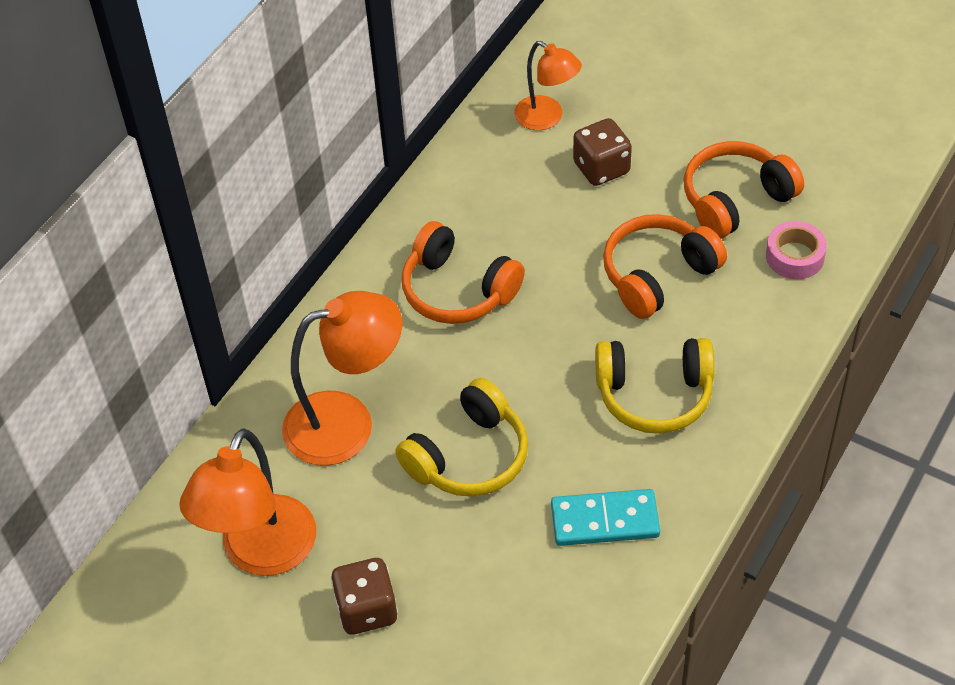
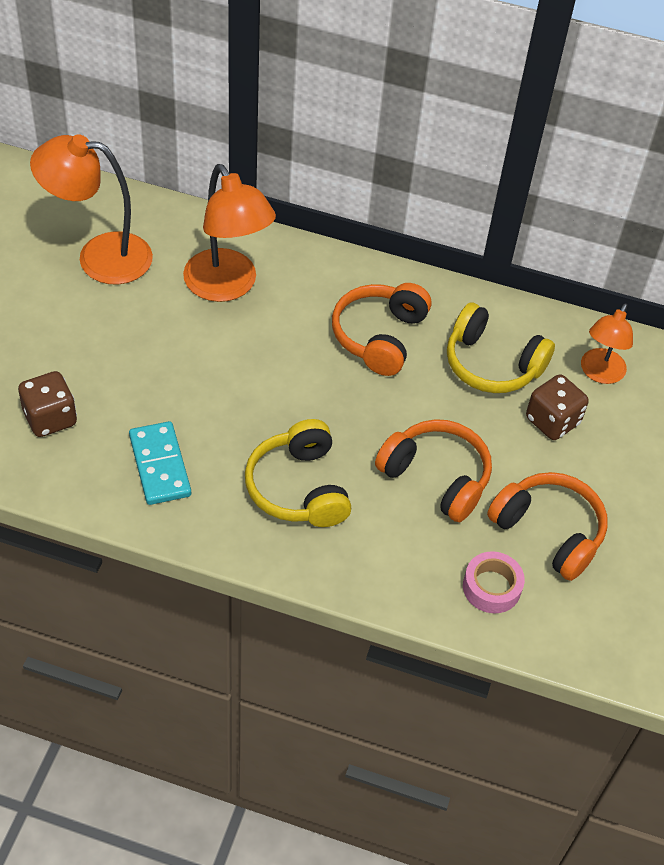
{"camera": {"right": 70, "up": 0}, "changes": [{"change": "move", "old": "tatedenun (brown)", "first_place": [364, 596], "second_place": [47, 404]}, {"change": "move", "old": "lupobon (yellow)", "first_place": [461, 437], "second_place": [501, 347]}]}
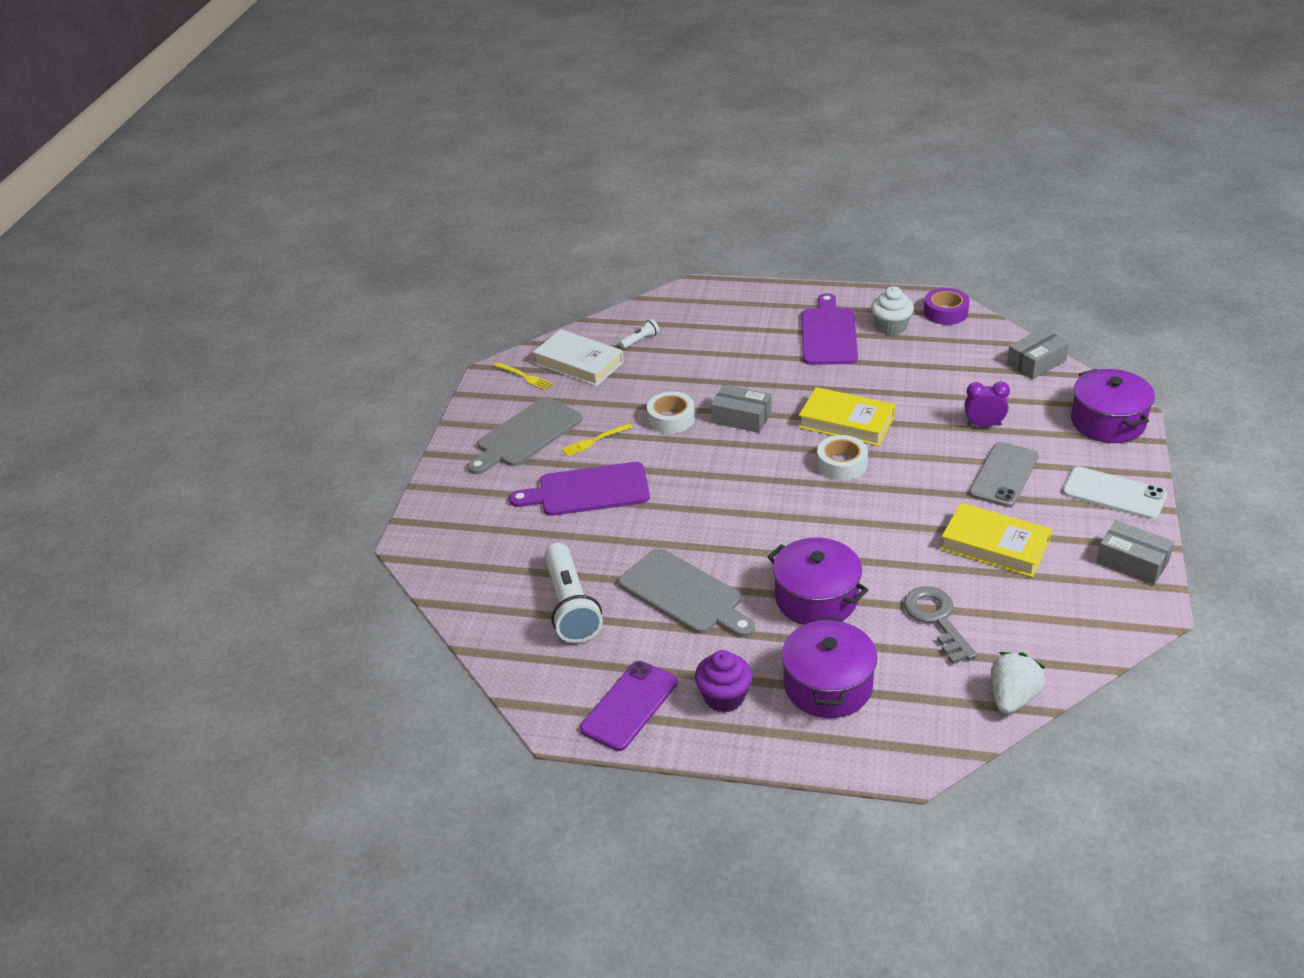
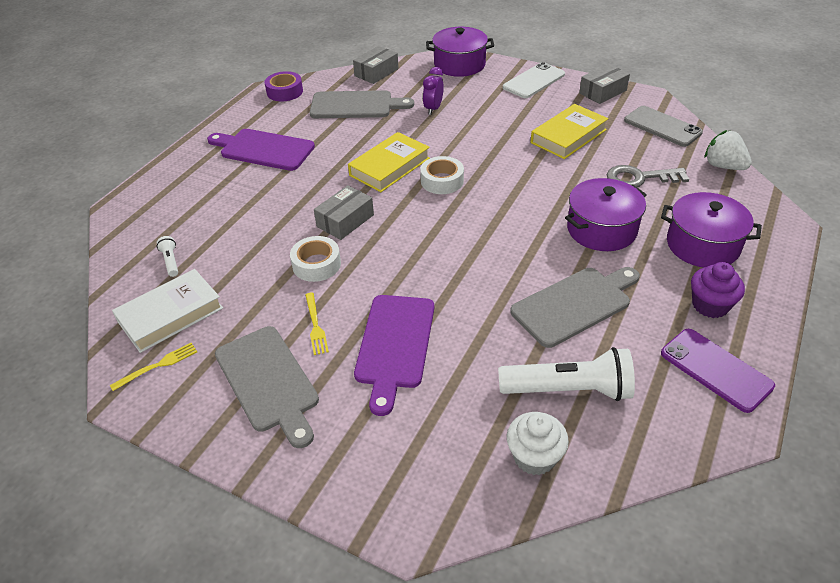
{"camera": {"right": -75, "up": 5}, "changes": [{"change": "insert", "new": "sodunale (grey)", "second_place": [362, 104]}, {"change": "rotate", "old": "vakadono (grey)", "first_place": [1038, 353], "second_place": [376, 65], "degrees": 60}, {"change": "move", "old": "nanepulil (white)", "first_place": [892, 310], "second_place": [538, 443]}, {"change": "move", "old": "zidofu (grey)", "first_place": [1004, 474], "second_place": [663, 126]}]}
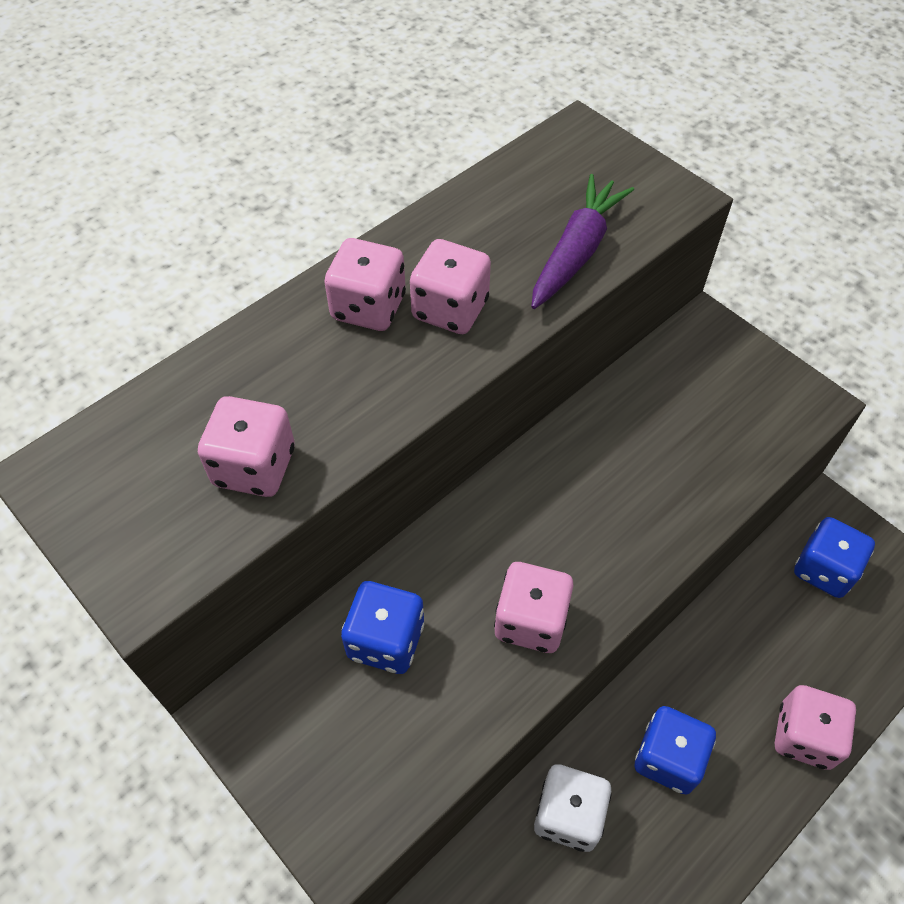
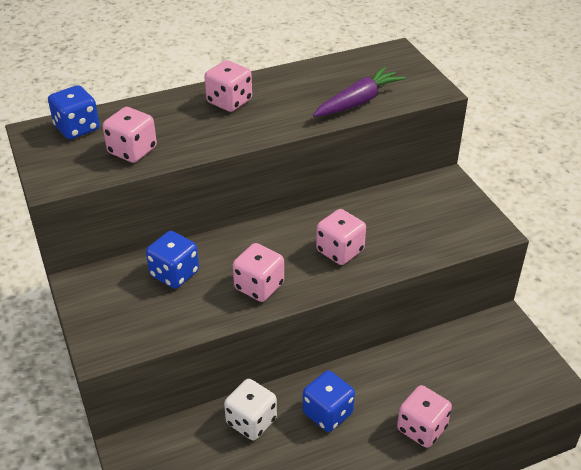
{"camera": {"right": 20, "up": -15}, "changes": [{"change": "move", "old": "tatedenun (blue)", "first_place": [834, 557], "second_place": [74, 112]}, {"change": "move", "old": "tatedenun (pink)", "first_place": [450, 286], "second_place": [341, 237]}]}
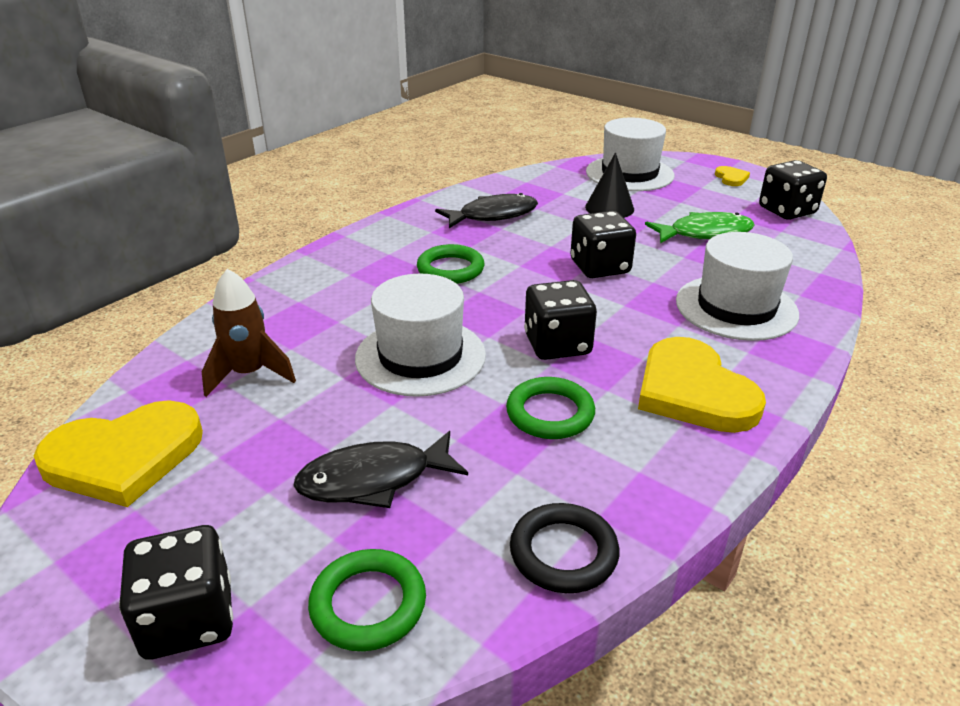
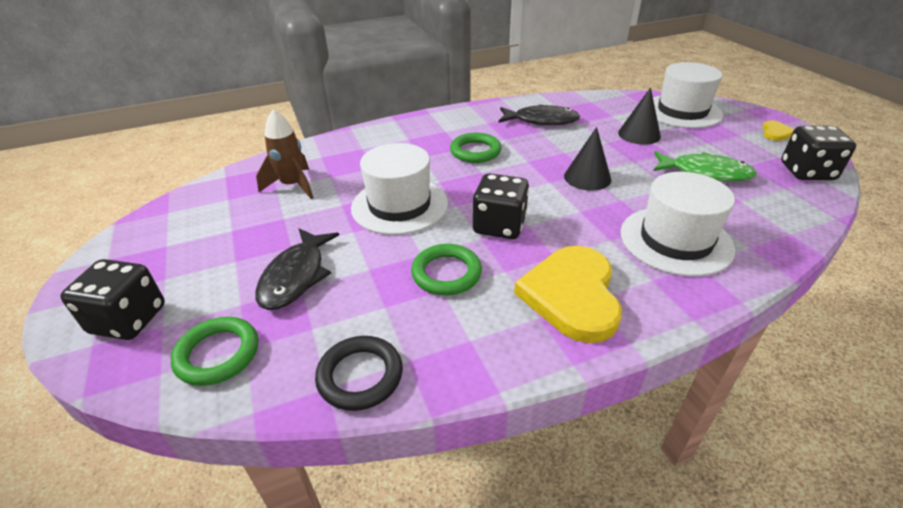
{"camera": {"right": 30, "up": 5}, "changes": [{"change": "rotate", "old": "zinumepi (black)", "first_place": [380, 469], "second_place": [297, 269], "degrees": -90}, {"change": "replace", "old": "tatedenun (black)", "new": "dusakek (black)", "first_place": [603, 244], "second_place": [587, 159]}, {"change": "delete", "old": "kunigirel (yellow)", "first_place": [118, 453]}]}
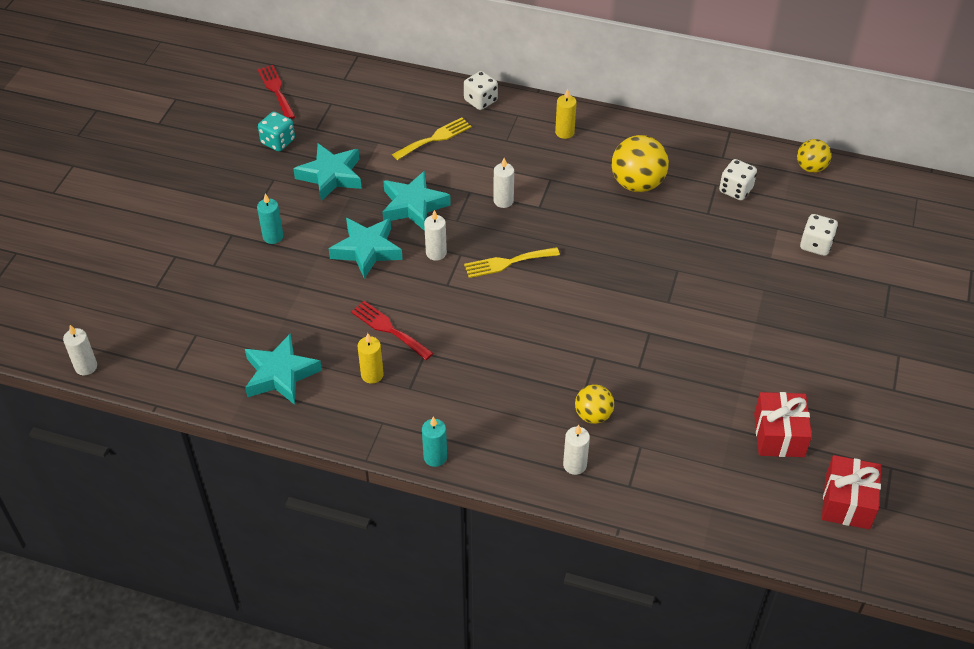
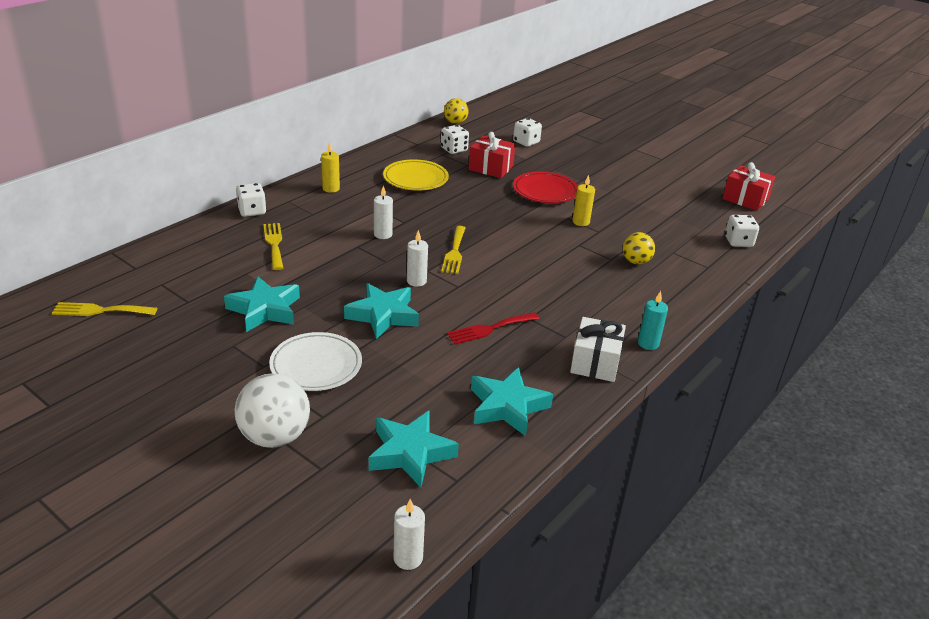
{"camera": {"right": -70, "up": -15}, "changes": [{"change": "recolor", "old": "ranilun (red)", "new": "ranilun (yellow)", "first_place": [276, 92], "second_place": [104, 309]}, {"change": "insert", "new": "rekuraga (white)", "second_place": [272, 410]}, {"change": "replace", "old": "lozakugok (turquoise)", "new": "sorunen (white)", "first_place": [270, 218], "second_place": [315, 361]}, {"change": "move", "old": "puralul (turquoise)", "first_place": [416, 201], "second_place": [414, 448]}, {"change": "replace", "old": "rekuraga (yellow)", "new": "sorunen (yellow)", "first_place": [640, 163], "second_place": [416, 174]}, {"change": "move", "old": "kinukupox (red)", "first_place": [783, 424], "second_place": [492, 155]}, {"change": "insert", "new": "sorunen (red)", "second_place": [545, 187]}, {"change": "insert", "new": "kinukupox (white)", "second_place": [598, 349]}, {"change": "move", "old": "lozakugok (yellow)", "first_place": [370, 358], "second_place": [583, 200]}, {"change": "insert", "new": "tatedenun (white)", "second_place": [742, 231]}, {"change": "delete", "old": "tatedenun (turquoise)", "first_place": [276, 131]}, {"change": "delete", "old": "lozakugok (white)", "first_place": [576, 450]}]}
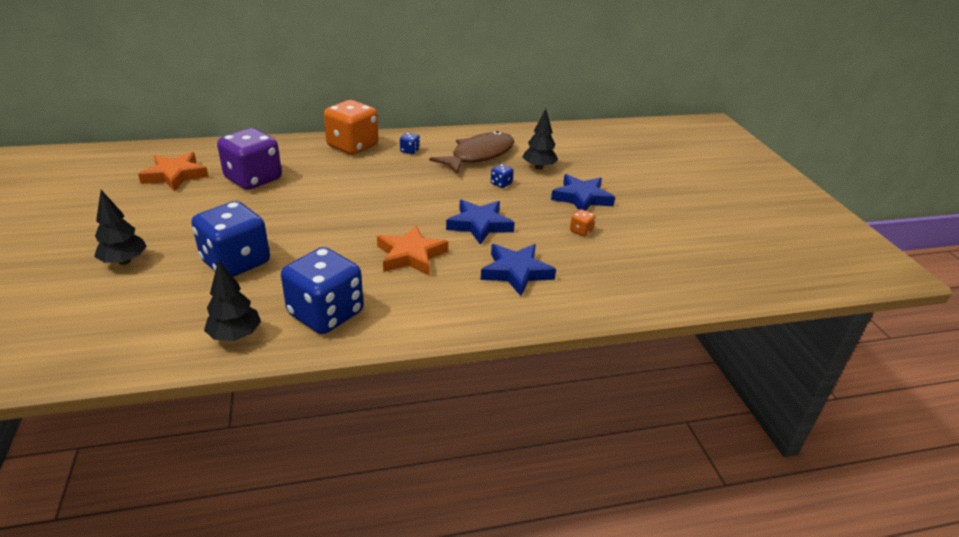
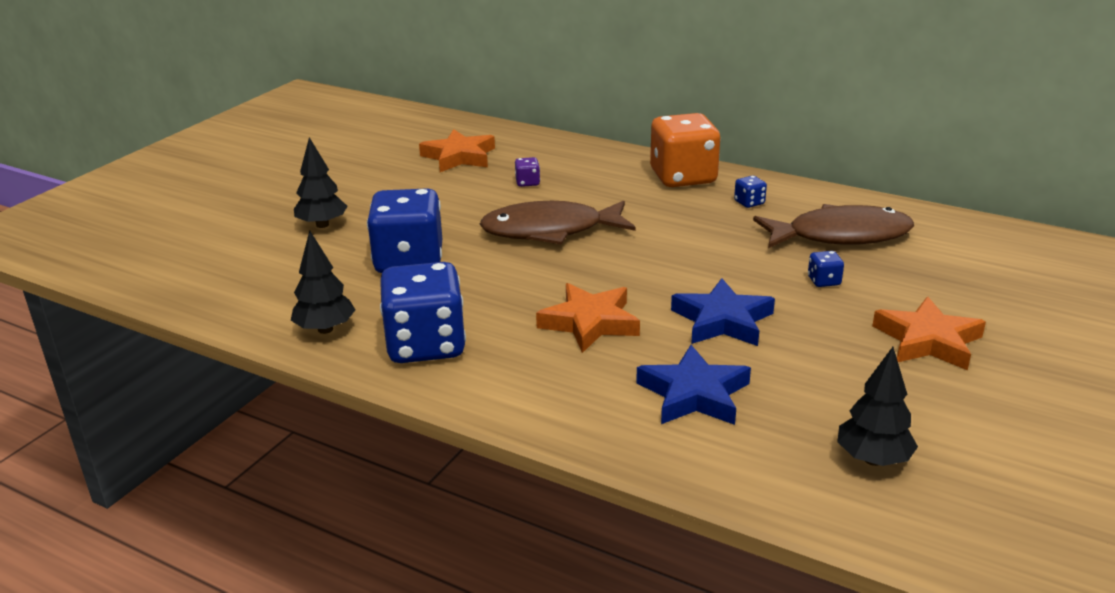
{"camera": {"right": 45, "up": -5}, "changes": [{"change": "insert", "new": "zinumepi (brown)", "second_place": [558, 222]}, {"change": "resize", "old": "tatedenun (purple)", "first_place": [249, 159], "second_place": [527, 172], "factor": 0.4}, {"change": "move", "old": "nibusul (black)", "first_place": [540, 139], "second_place": [877, 406]}, {"change": "recolor", "old": "puralul (blue)", "new": "puralul (orange)", "first_place": [583, 192], "second_place": [929, 333]}, {"change": "delete", "old": "tatedenun (orange)", "first_place": [583, 222]}]}
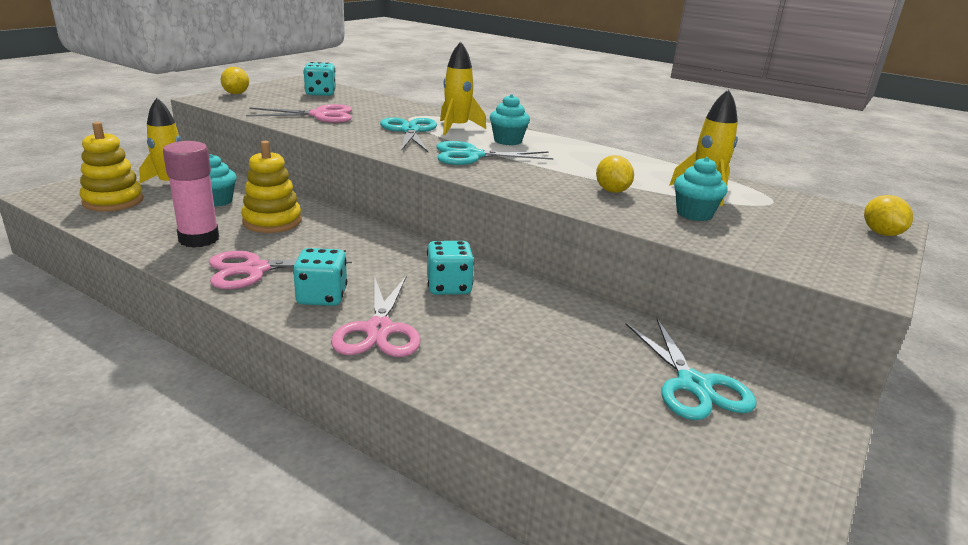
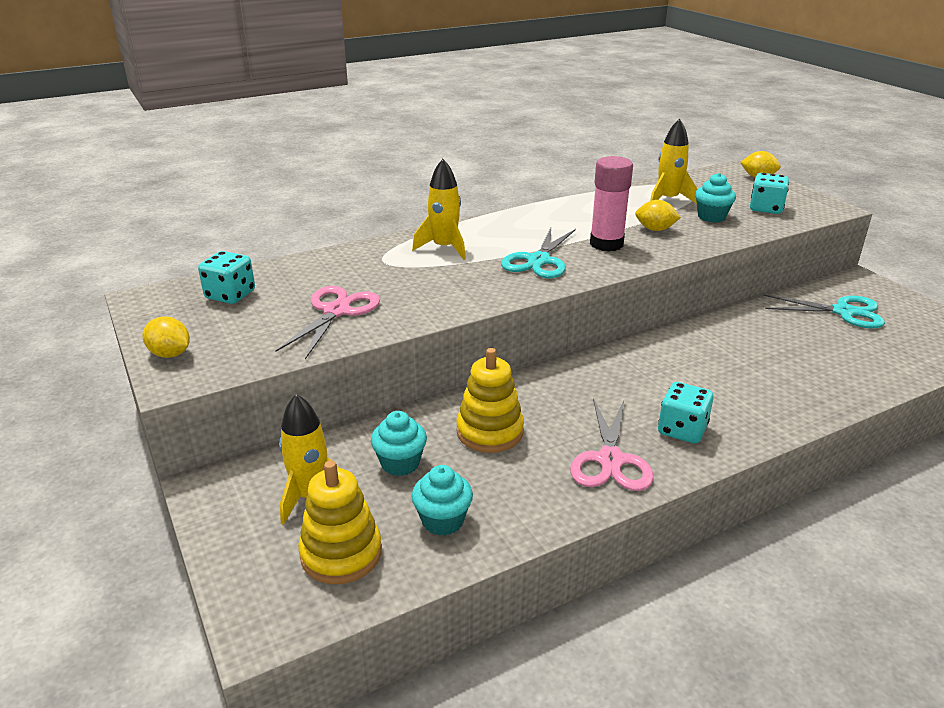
{"camera": {"right": -60, "up": 5}, "changes": [{"change": "move", "old": "nanepulil (turquoise)", "first_place": [510, 119], "second_place": [442, 500]}, {"change": "move", "old": "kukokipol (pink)", "first_place": [191, 194], "second_place": [611, 204]}, {"change": "move", "old": "tatedenun (turquoise)", "first_place": [450, 268], "second_place": [769, 193]}, {"change": "delete", "old": "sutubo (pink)", "first_place": [376, 317]}, {"change": "delete", "old": "sutubo (turquoise)", "first_place": [408, 134]}]}
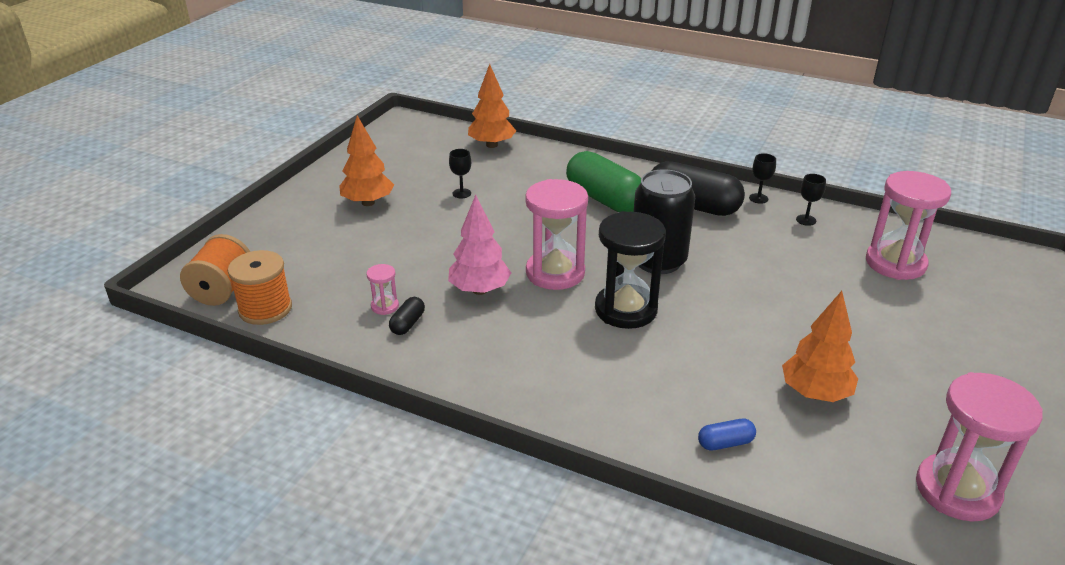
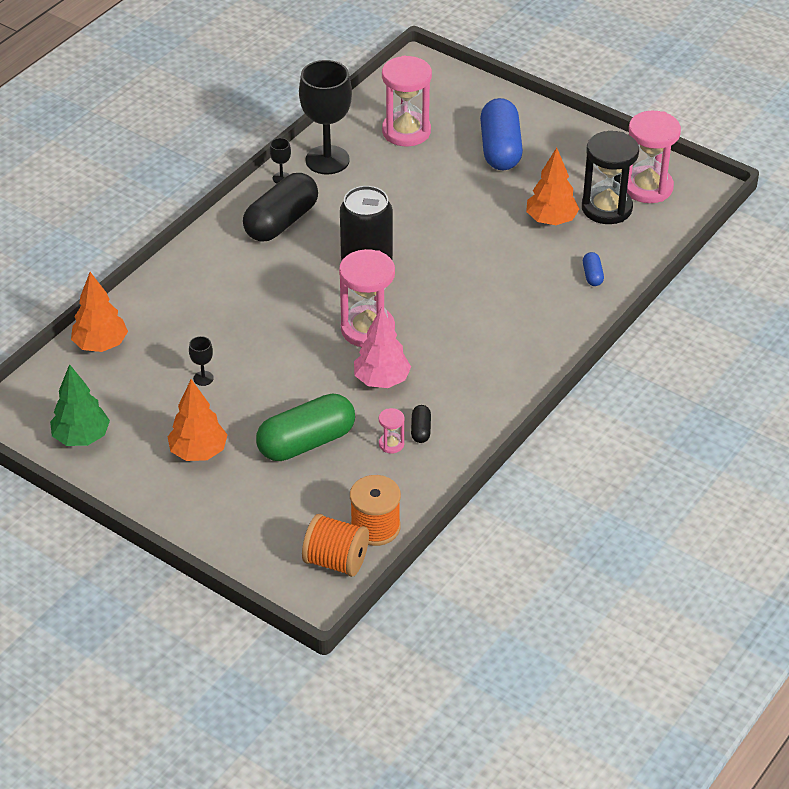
{"camera": {"right": -80, "up": 10}, "changes": [{"change": "insert", "new": "nibusul (green)", "second_place": [80, 405]}, {"change": "move", "old": "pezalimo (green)", "first_place": [603, 181], "second_place": [305, 427]}, {"change": "resize", "old": "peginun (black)", "first_place": [811, 200], "second_place": [325, 117], "factor": 2.44}, {"change": "rotate", "old": "pezalimo (black)", "first_place": [407, 316], "second_place": [421, 424], "degrees": 60}, {"change": "insert", "new": "pezalimo (blue)", "second_place": [501, 134]}, {"change": "move", "old": "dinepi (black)", "first_place": [630, 270], "second_place": [610, 177]}]}
